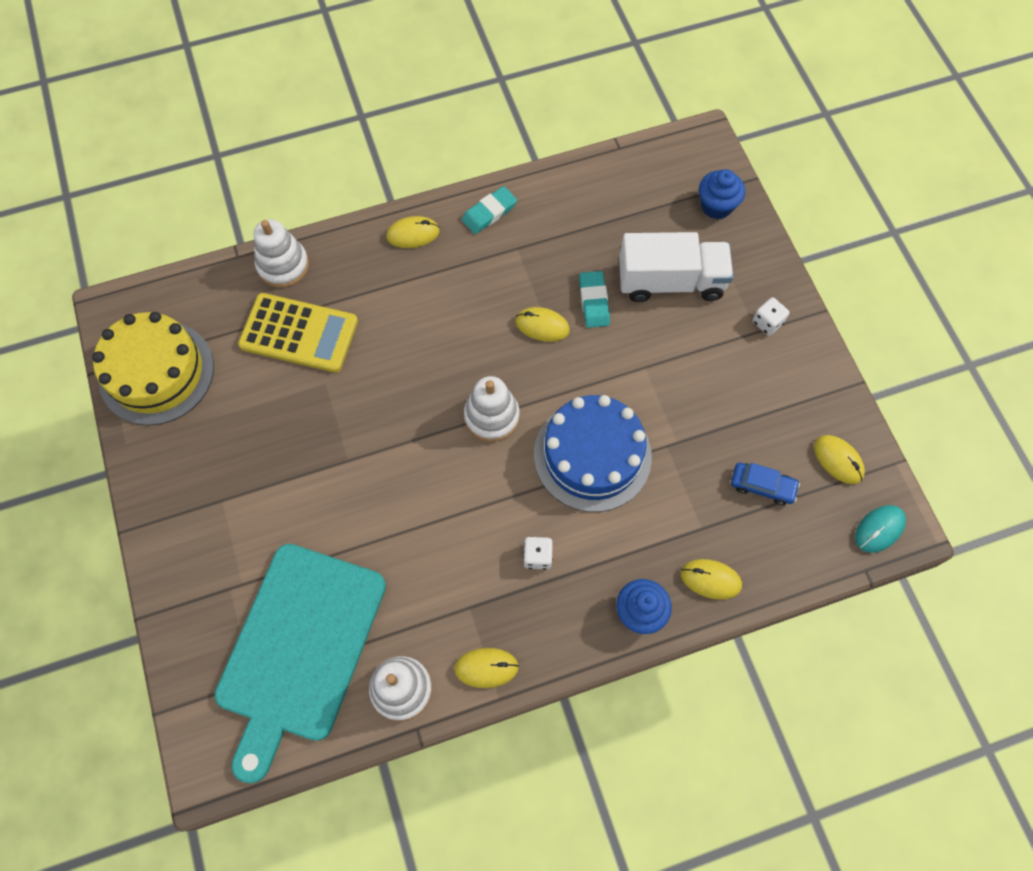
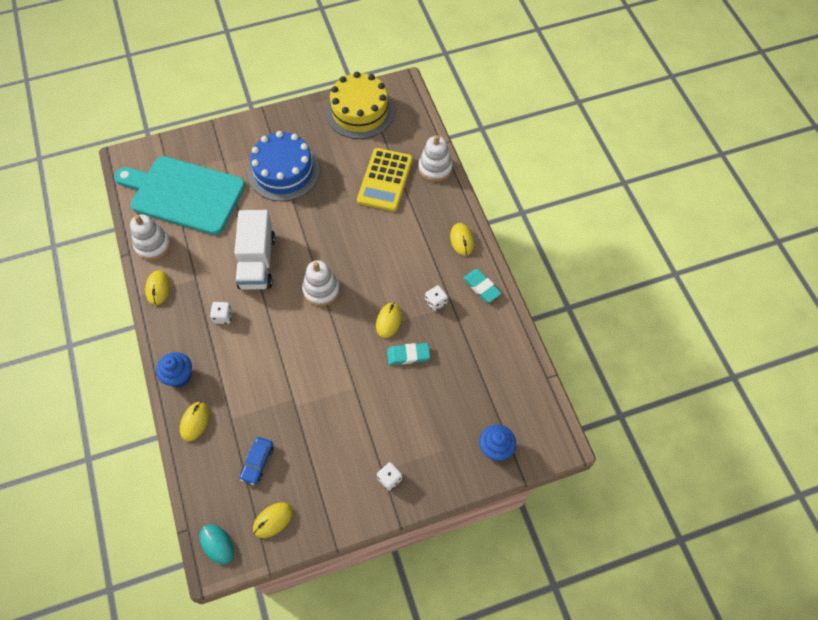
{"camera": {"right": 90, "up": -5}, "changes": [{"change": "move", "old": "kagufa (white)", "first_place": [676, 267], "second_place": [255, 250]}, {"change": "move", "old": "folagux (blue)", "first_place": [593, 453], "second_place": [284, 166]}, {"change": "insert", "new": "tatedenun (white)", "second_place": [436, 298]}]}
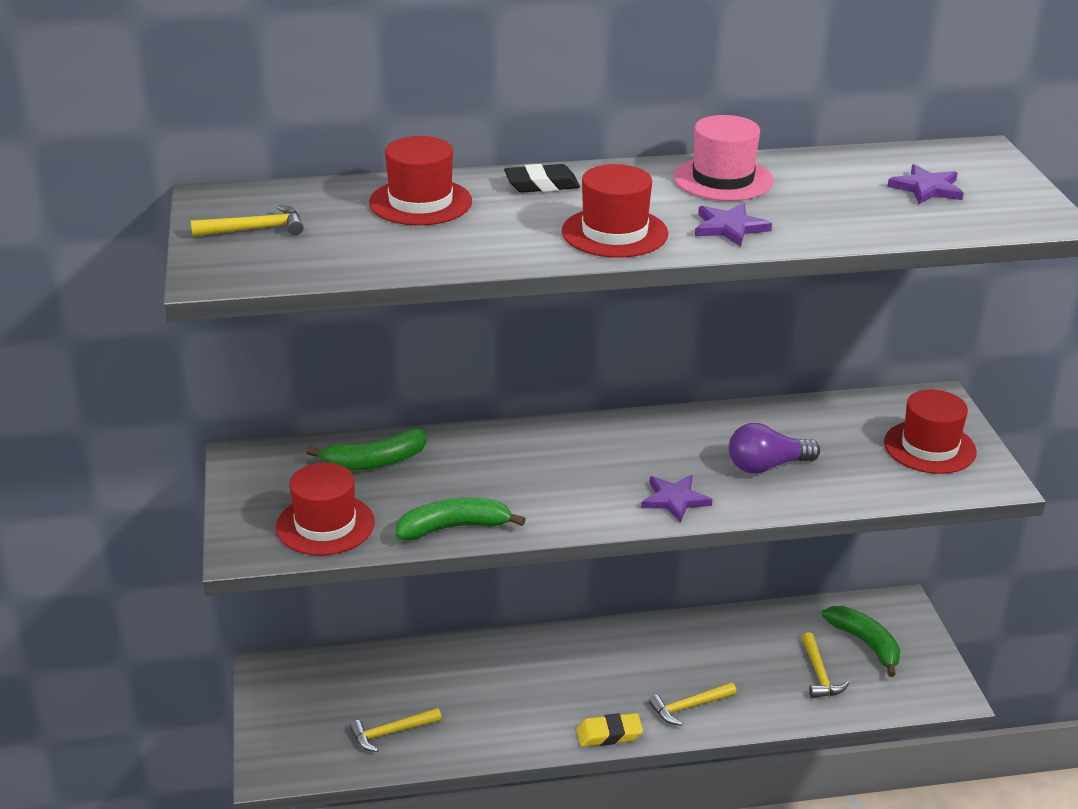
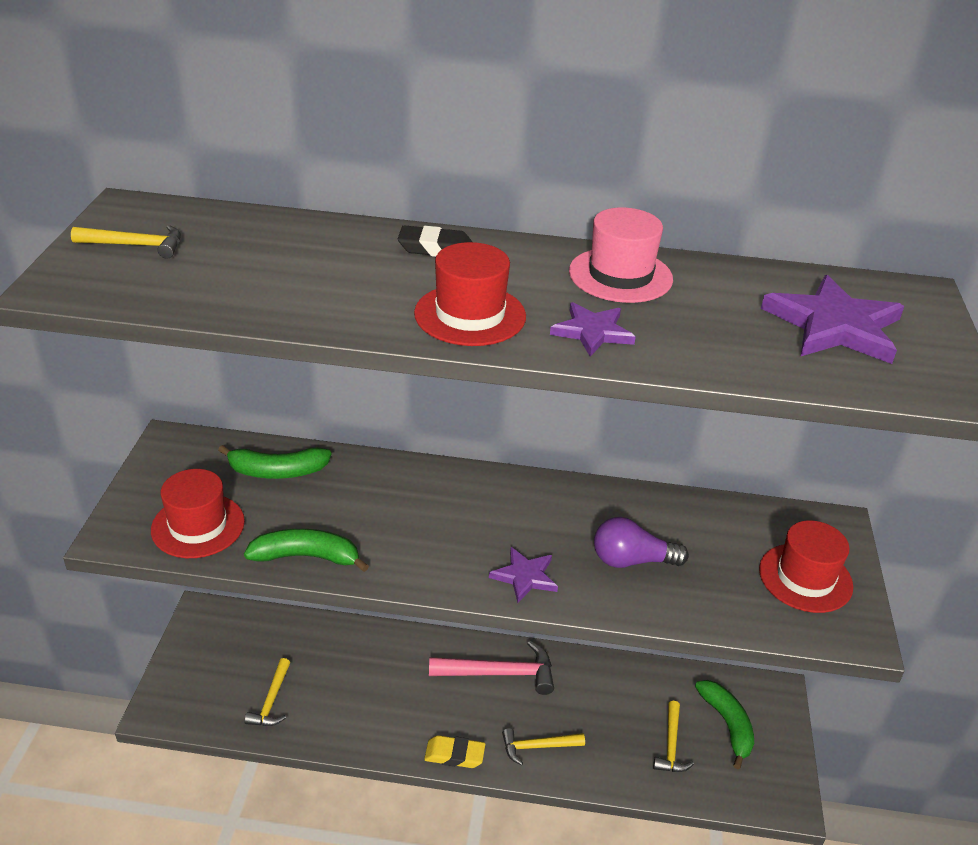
{"camera": {"right": 15, "up": 5}, "changes": [{"change": "rotate", "old": "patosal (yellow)", "first_place": [396, 730], "second_place": [267, 692], "degrees": -75}, {"change": "insert", "new": "patosal (pink)", "second_place": [491, 668]}, {"change": "resize", "old": "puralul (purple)", "first_place": [925, 184], "second_place": [832, 319], "factor": 1.73}, {"change": "delete", "old": "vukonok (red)", "first_place": [420, 181]}]}
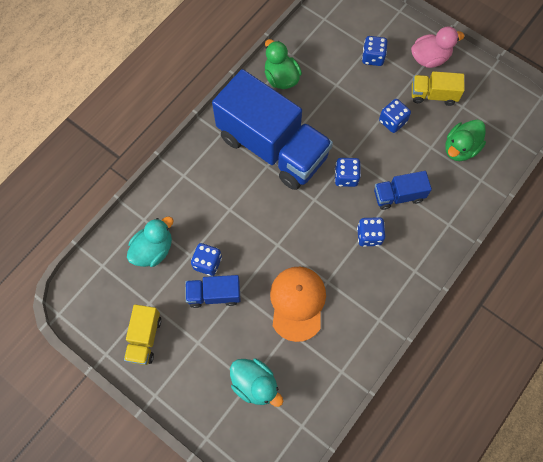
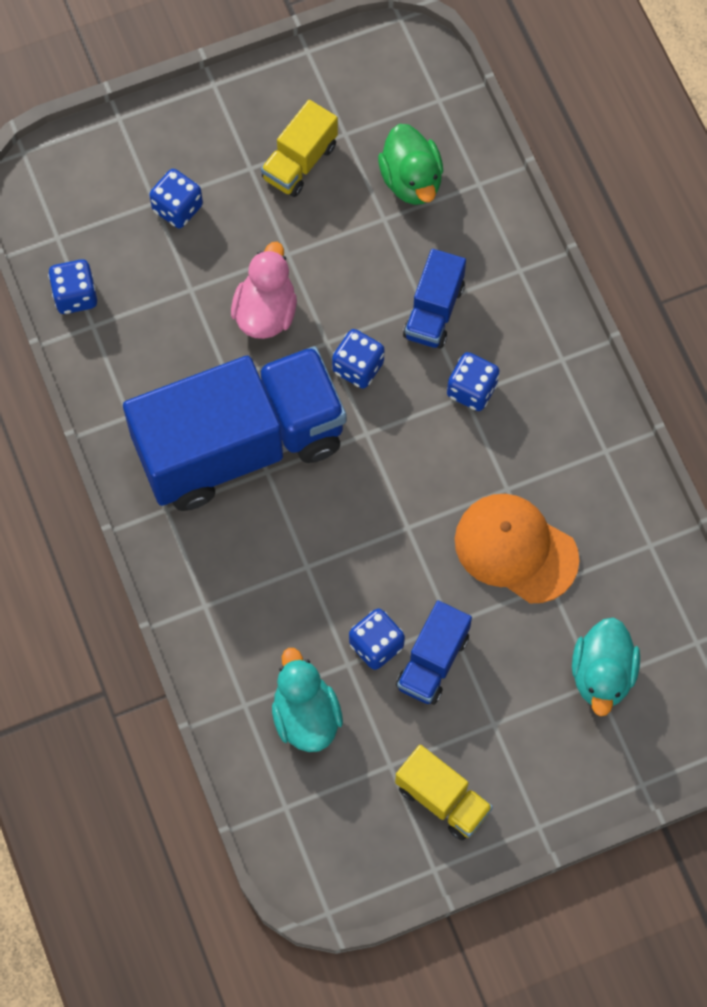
{"camera": {"right": -60, "up": 0}, "changes": [{"change": "move", "old": "tatedenun (blue)", "first_place": [395, 116], "second_place": [72, 286]}, {"change": "move", "old": "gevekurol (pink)", "first_place": [437, 47], "second_place": [264, 290]}, {"change": "rotate", "old": "gevekurol (turquoise)", "first_place": [256, 382], "second_place": [606, 666], "degrees": 120}, {"change": "delete", "old": "gevekurol (green)", "first_place": [283, 64]}]}
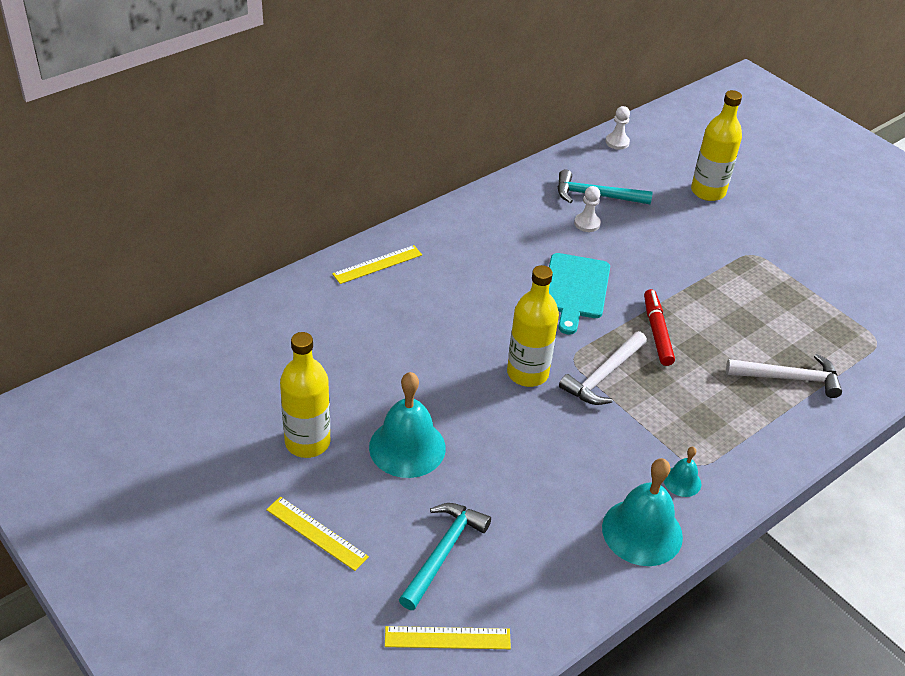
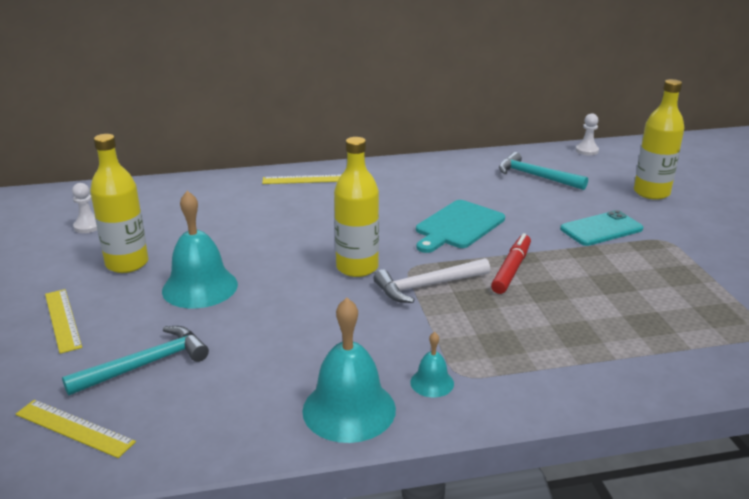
{"camera": {"right": 30, "up": -15}, "changes": [{"change": "move", "old": "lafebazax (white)", "first_place": [587, 209], "second_place": [84, 208]}, {"change": "insert", "new": "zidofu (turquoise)", "second_place": [601, 228]}, {"change": "delete", "old": "patosal (white)", "first_place": [784, 376]}]}
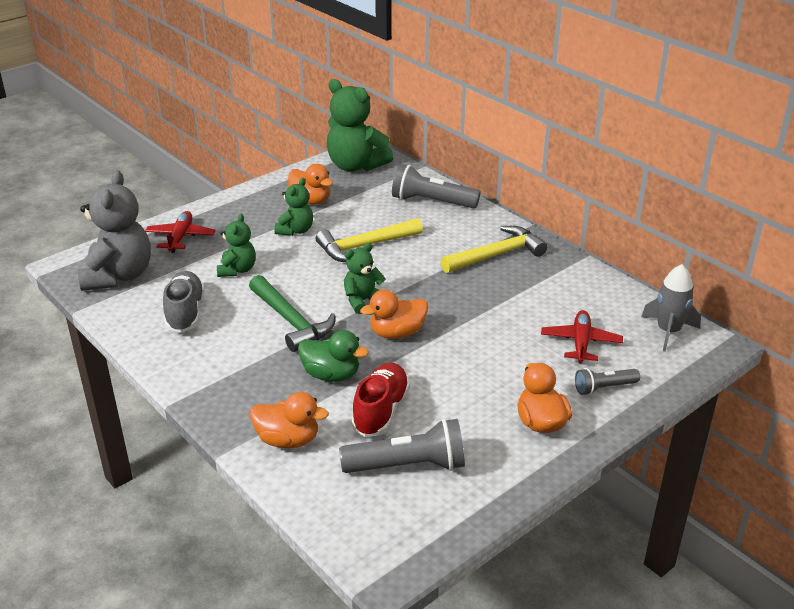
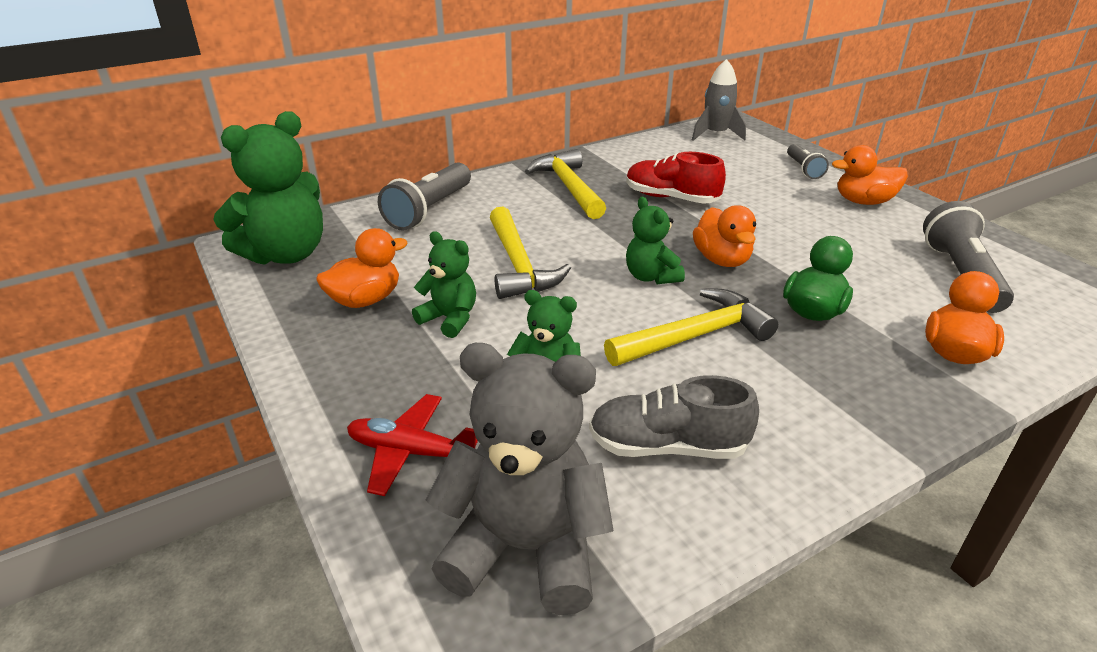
{"camera": {"right": -80, "up": 0}, "changes": [{"change": "recolor", "old": "patosal (green)", "new": "patosal (yellow)", "first_place": [292, 313], "second_place": [691, 327]}, {"change": "move", "old": "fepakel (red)", "first_place": [380, 400], "second_place": [676, 178]}, {"change": "delete", "old": "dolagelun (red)", "first_place": [582, 337]}]}
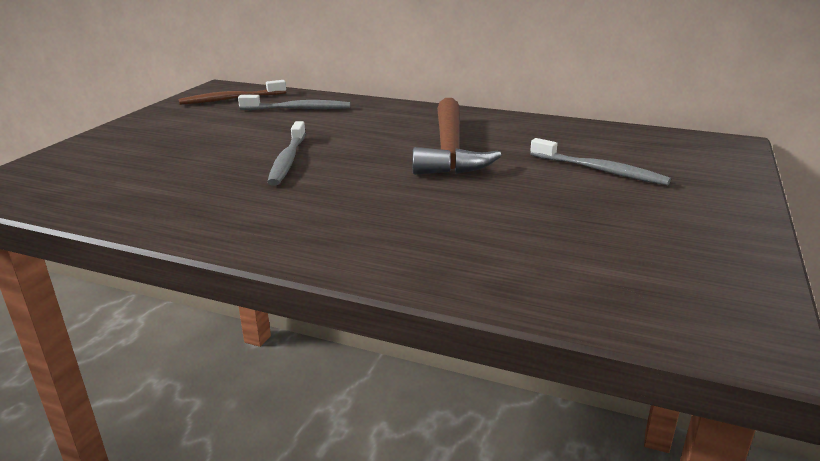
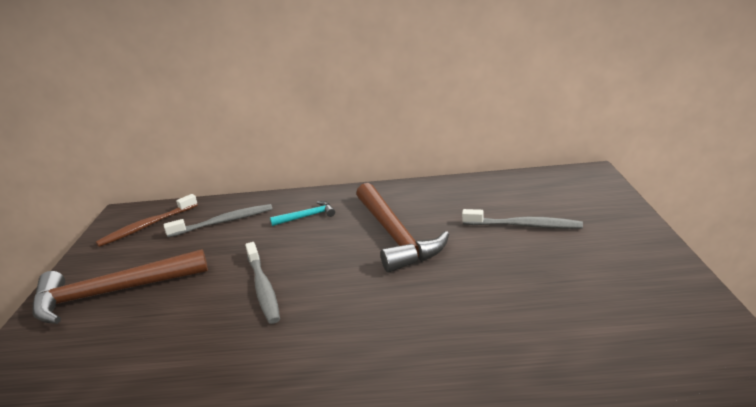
{"camera": {"right": -20, "up": 0}, "changes": [{"change": "insert", "new": "patosal (brown)", "second_place": [120, 286]}, {"change": "insert", "new": "patosal (turquoise)", "second_place": [302, 213]}]}
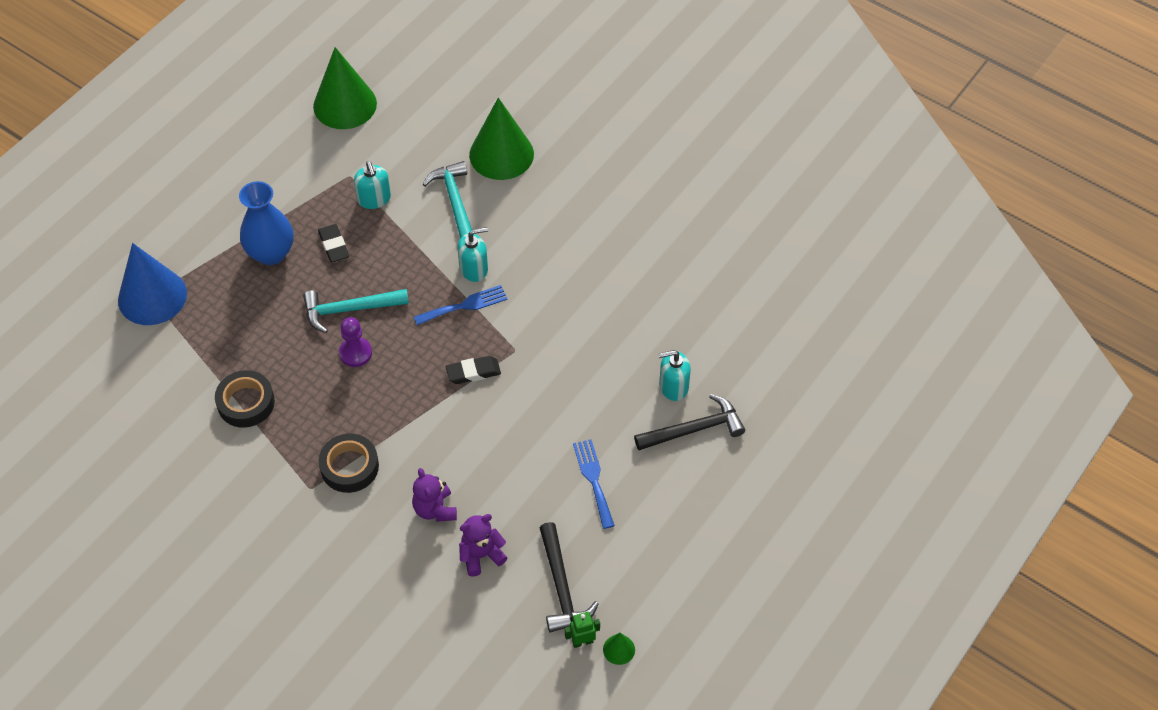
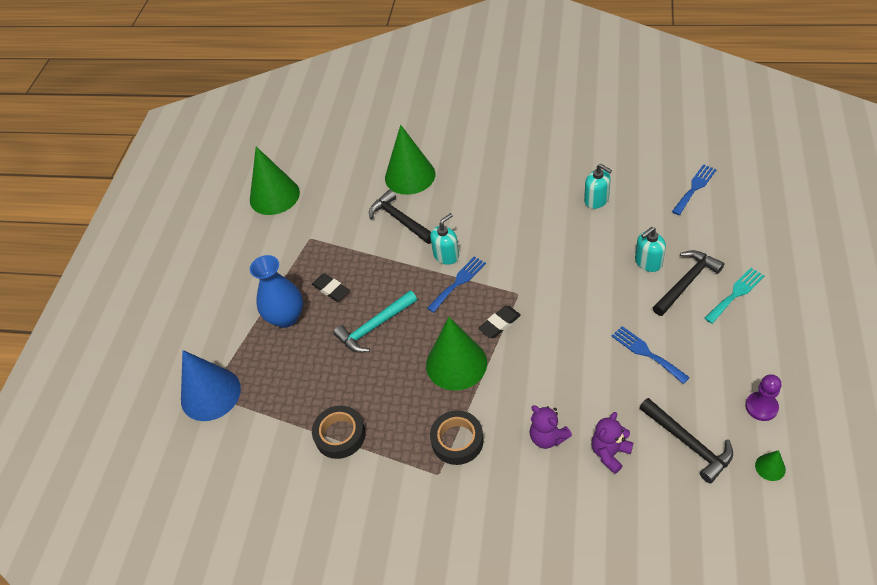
{"camera": {"right": -20, "up": -5}, "changes": [{"change": "recolor", "old": "patosal (turquoise)", "new": "patosal (black)", "first_place": [447, 199], "second_place": [400, 217]}, {"change": "insert", "new": "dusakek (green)", "second_place": [456, 354]}, {"change": "move", "old": "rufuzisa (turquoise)", "first_place": [372, 185], "second_place": [598, 186]}, {"change": "insert", "new": "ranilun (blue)", "second_place": [694, 189]}, {"change": "insert", "new": "ranilun (turquoise)", "second_place": [734, 296]}, {"change": "move", "old": "lafebazax (purple)", "first_place": [355, 342], "second_place": [763, 397]}, {"change": "delete", "old": "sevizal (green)", "first_place": [582, 630]}]}
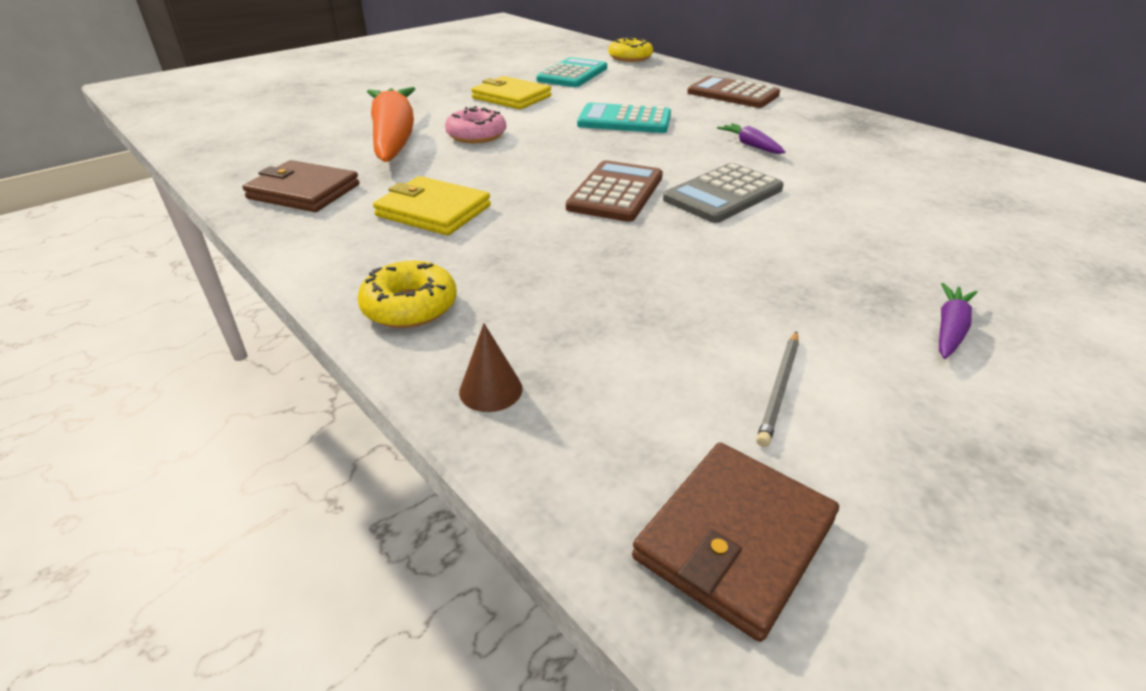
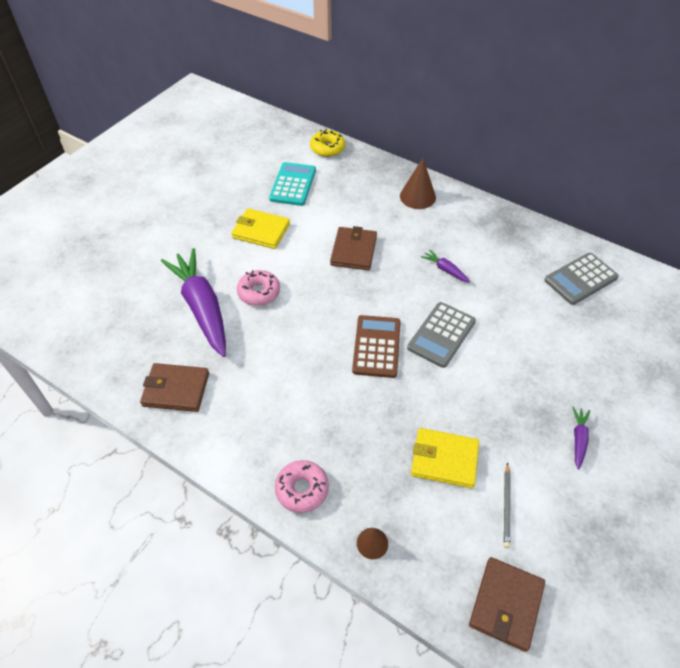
{"camera": {"right": -15, "up": 15}, "changes": [{"change": "recolor", "old": "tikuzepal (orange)", "new": "tikuzepal (purple)", "first_place": [391, 124], "second_place": [193, 302]}, {"change": "recolor", "old": "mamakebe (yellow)", "new": "mamakebe (pink)", "first_place": [407, 294], "second_place": [302, 486]}, {"change": "replace", "old": "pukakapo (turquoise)", "new": "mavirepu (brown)", "first_place": [624, 118], "second_place": [353, 248]}, {"change": "replace", "old": "pukakapo (brown)", "new": "dusakek (brown)", "first_place": [733, 92], "second_place": [418, 183]}, {"change": "move", "old": "mavirepu (yellow)", "first_place": [432, 205], "second_place": [445, 458]}, {"change": "insert", "new": "pukakapo (grey)", "second_place": [582, 279]}]}
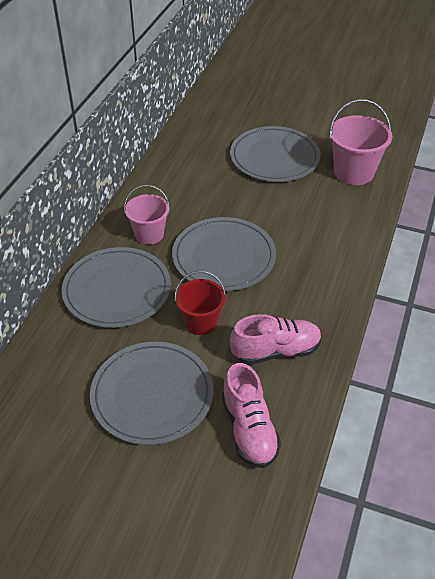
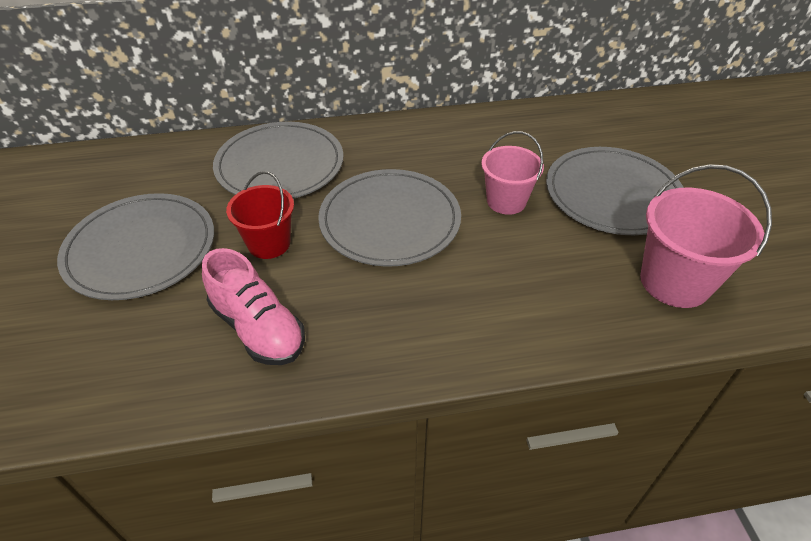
{"camera": {"right": 60, "up": 0}, "changes": [{"change": "move", "old": "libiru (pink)", "first_place": [147, 215], "second_place": [512, 173]}, {"change": "delete", "old": "fepakel (pink)", "first_place": [251, 415]}]}
